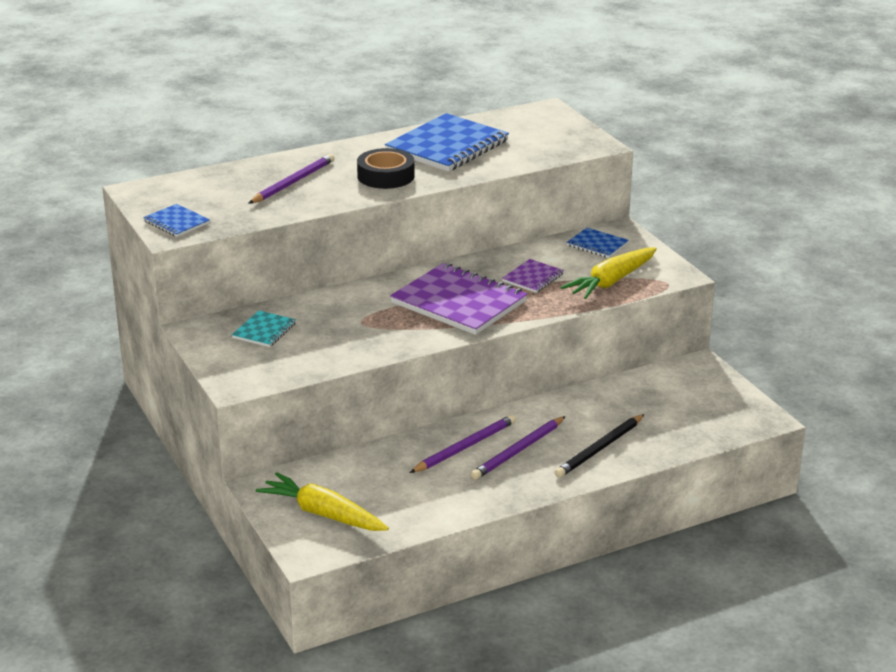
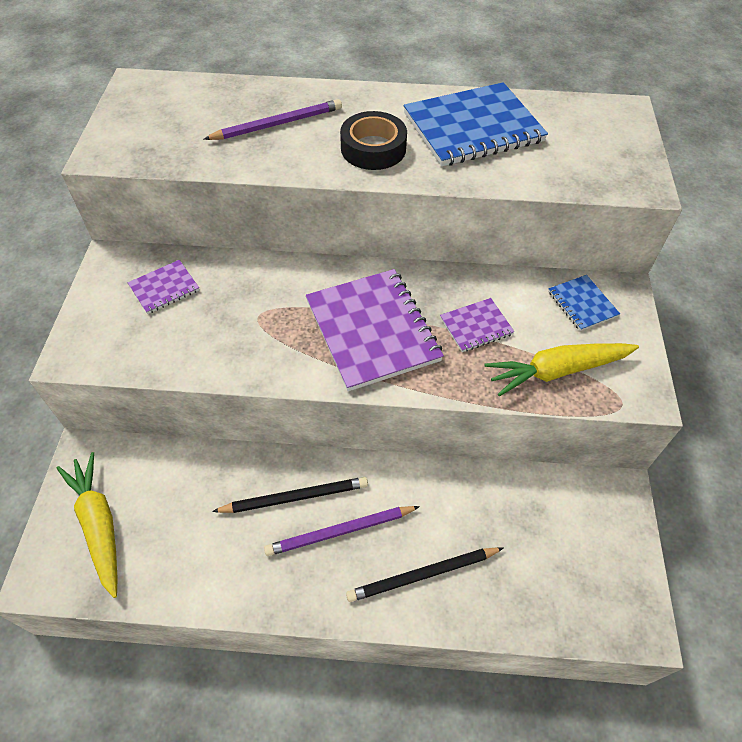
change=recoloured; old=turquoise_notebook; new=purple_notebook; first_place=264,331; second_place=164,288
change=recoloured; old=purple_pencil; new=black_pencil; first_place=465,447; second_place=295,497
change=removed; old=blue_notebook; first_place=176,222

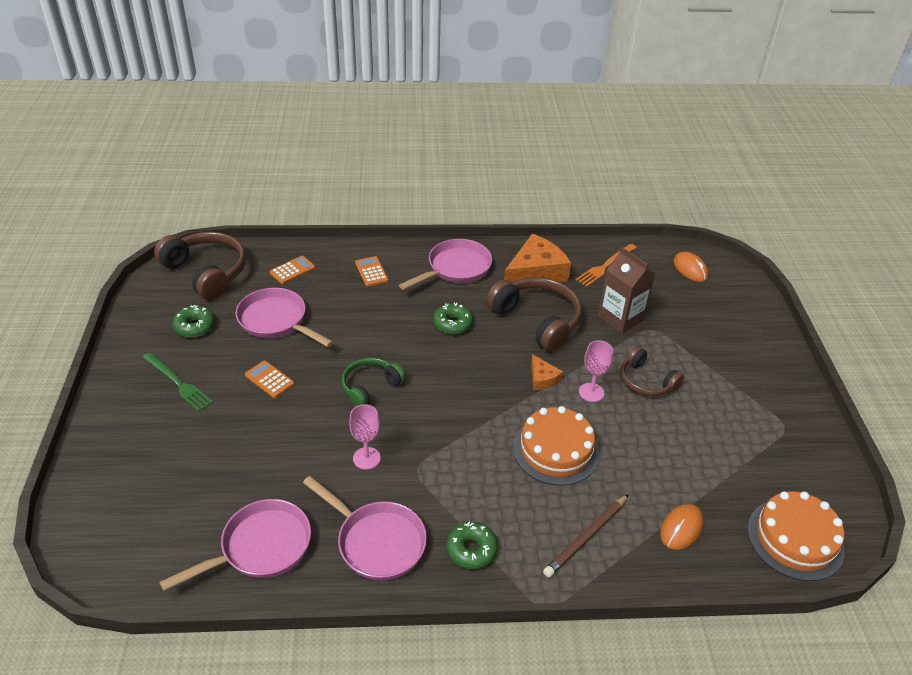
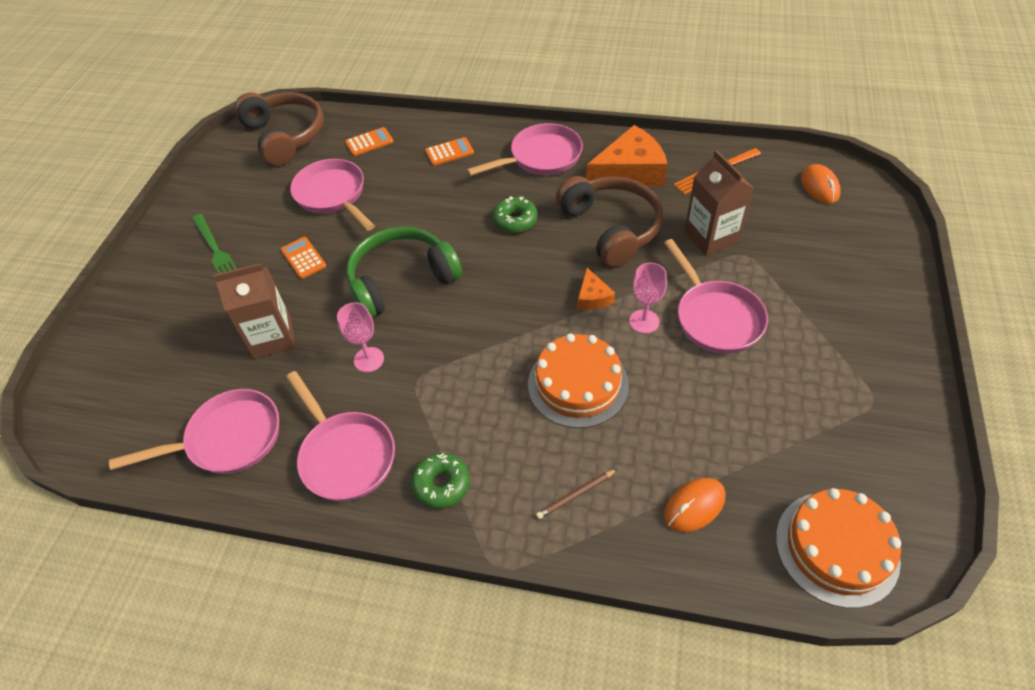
change=added; new=brown_carton; second_place=272,337
change=resized; old=green_headphones; first_place=370,387; second_place=401,280; factor=1.64
change=turned; old=orange_calculator; first_place=371,272; second_place=449,152; degrees=75
change=resized; old=brown_pencil; first_place=586,537; second_place=576,495; factor=0.61
change=replaced; old=brown_headphones; new=pink_pan; first_place=646,381; second_place=715,317
change=removed; old=green_donut; first_place=195,326

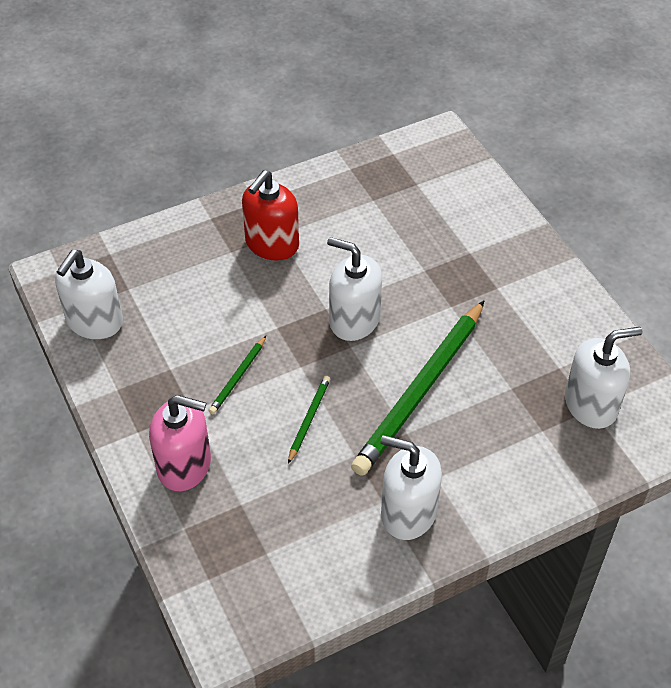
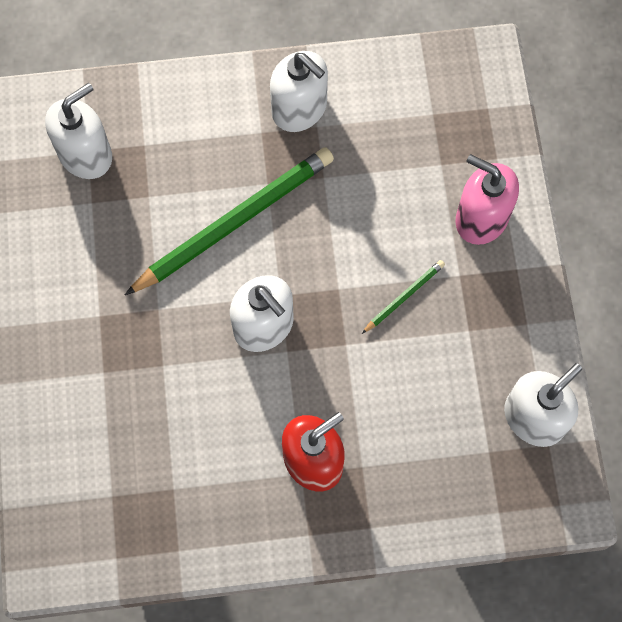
change=turned; old=white_soap_dispenser; first_place=591,404; second_place=85,154; degrees=135
change=removed; old=green_pencil; first_place=308,419

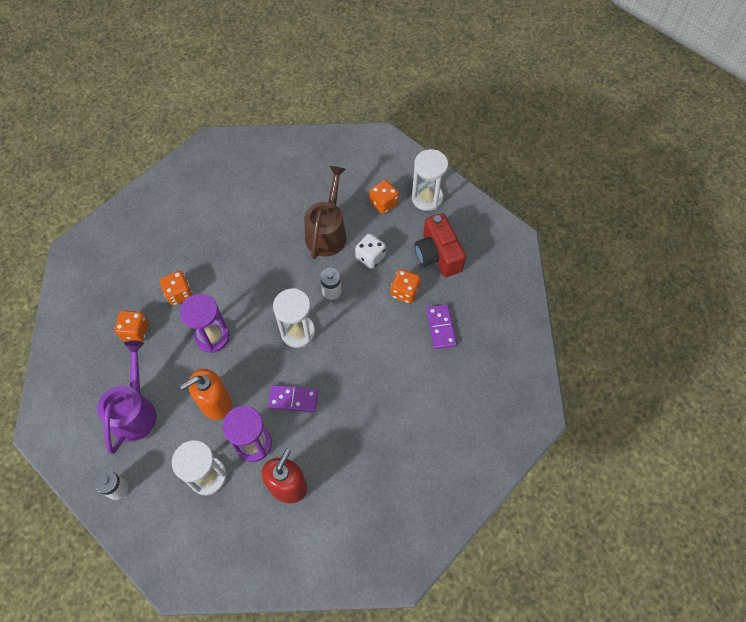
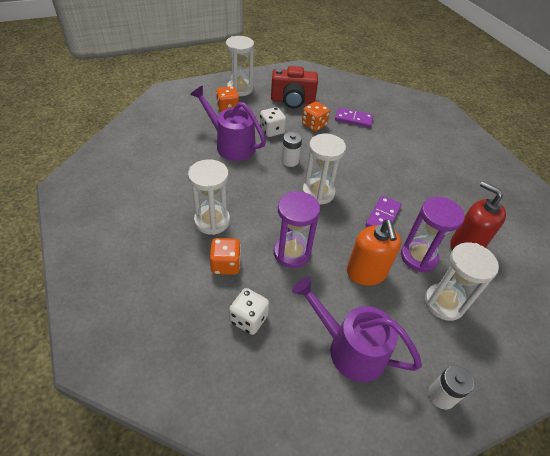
change=added; new=white_hourglass; second_place=212,221
change=recoloured; old=brown_watering_can; new=purple_watering_can; first_place=327,232; second_place=231,145
change=recoloured; old=orange_dice; new=white_dice; first_place=135,331; second_place=249,319

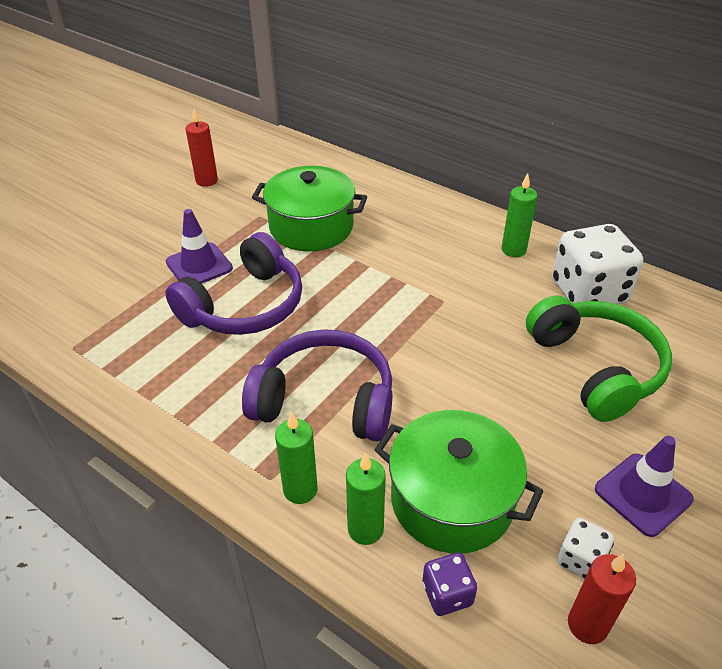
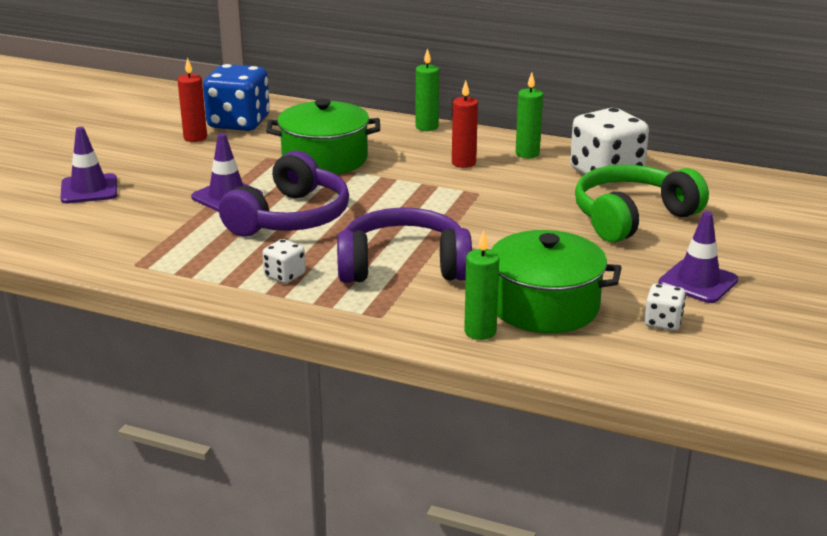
change=added; new=purple_traffic_cone; second_place=89,189
change=added; new=blue_dice; second_place=239,123
change=added; new=white_dice; second_place=285,275
change=moved; old=green_candle; first_place=300,490; second_place=426,127
change=moved; old=red_candle; first_place=587,625; second_place=463,163
change=turned; old=green_headphones; first_place=596,367; second_place=632,217; degrees=-90
change=removed; old=purple_dice; first_place=447,594

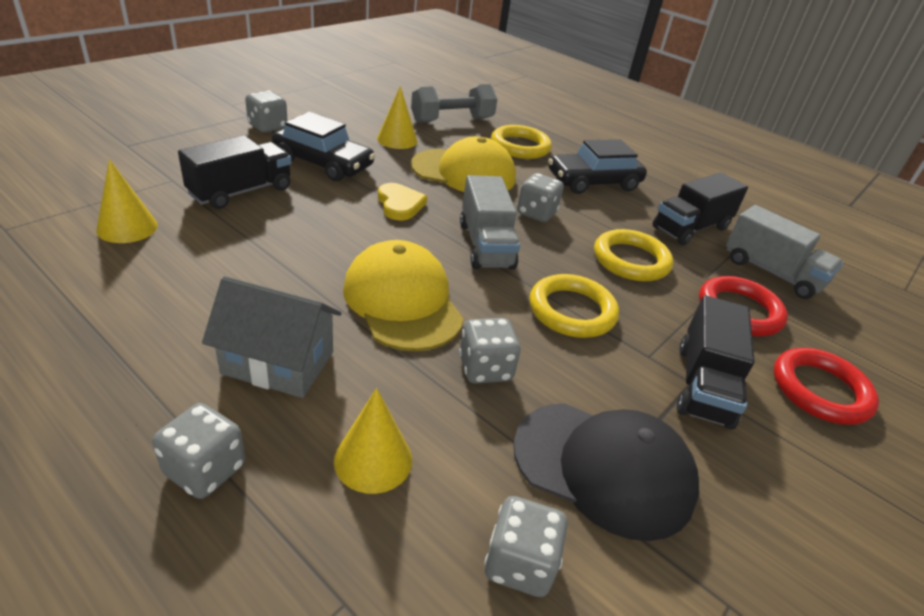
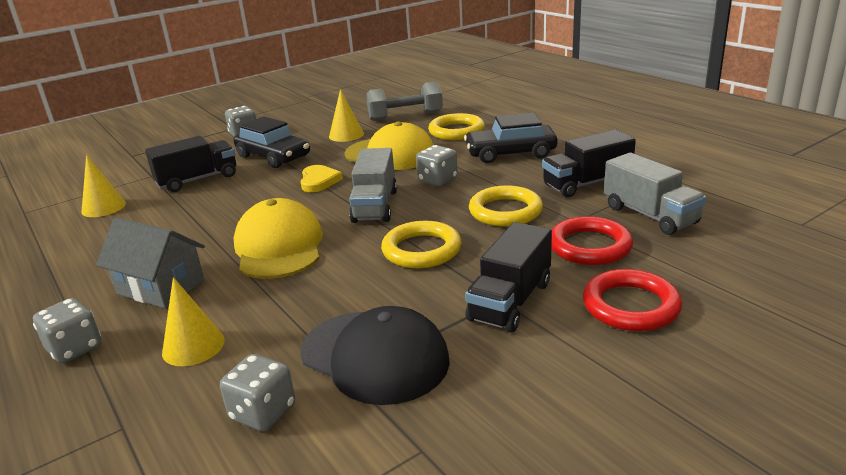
change=removed; old=grey_dice; first_place=485,369

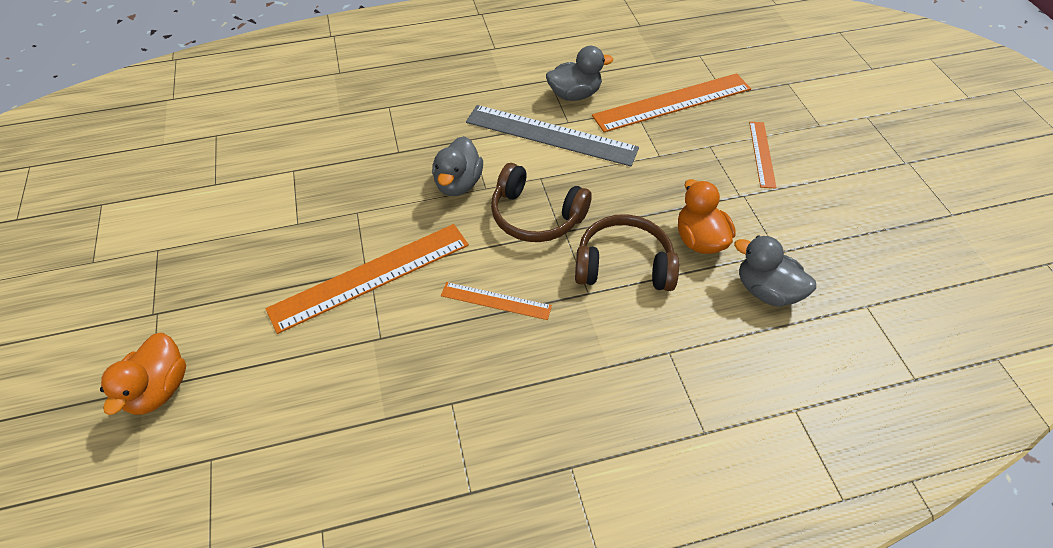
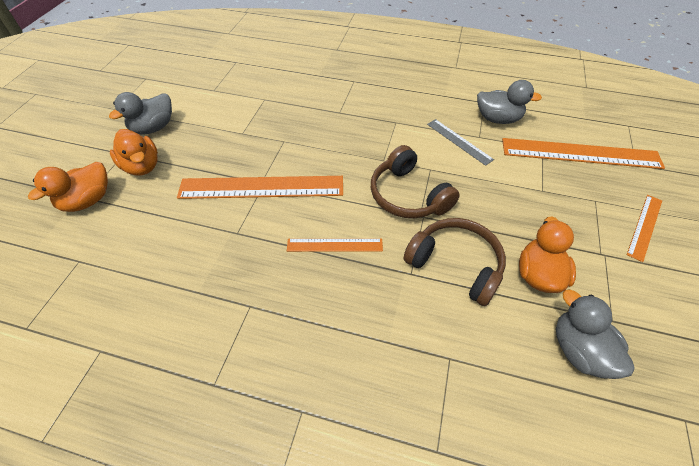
change=moved; old=grey_duck; first_place=458,184; second_place=153,128
change=added; new=orange_duck; second_place=142,166
change=turned; old=orange_ruler; first_place=496,301; second_place=334,245; degrees=-45
change=resized; old=grey_ruler; first_place=550,135; second_place=459,141; factor=0.53

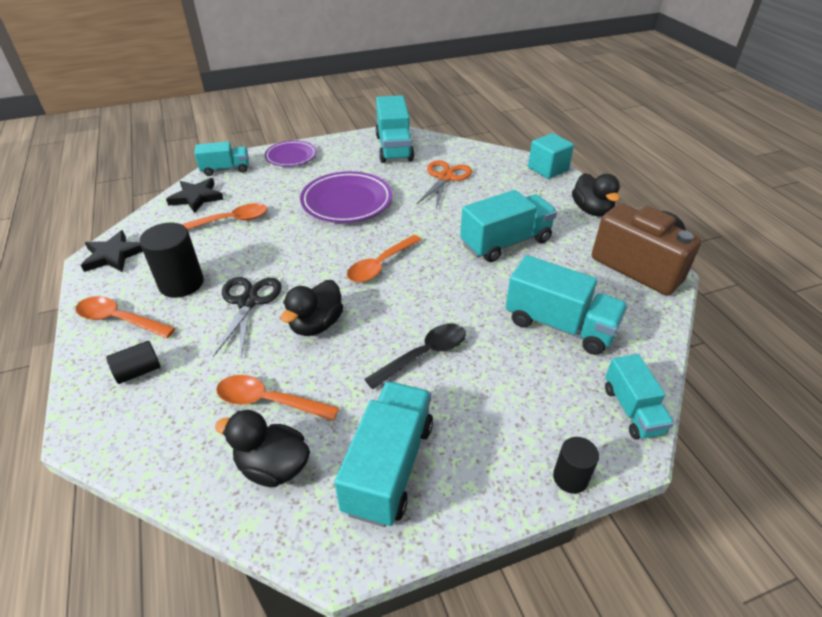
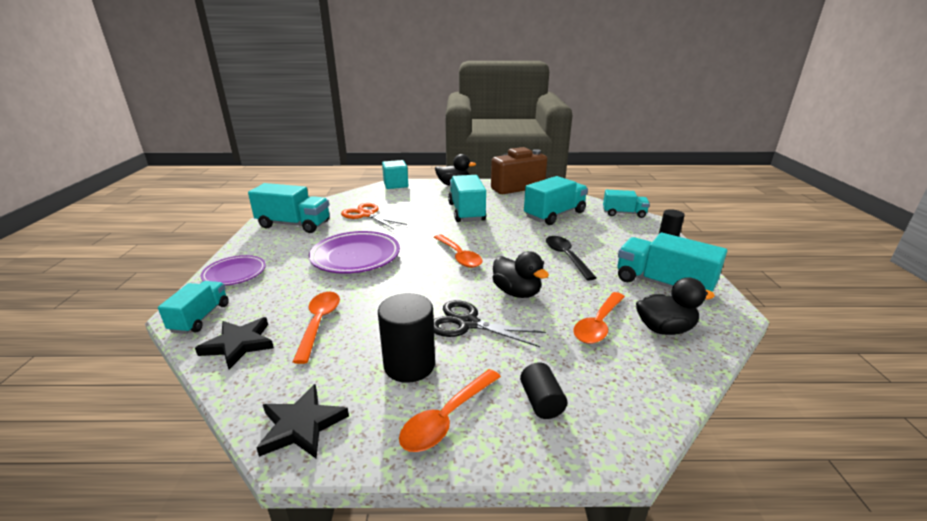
change=turned; old=black_duck; first_place=273,467; second_place=664,329; degrees=-135

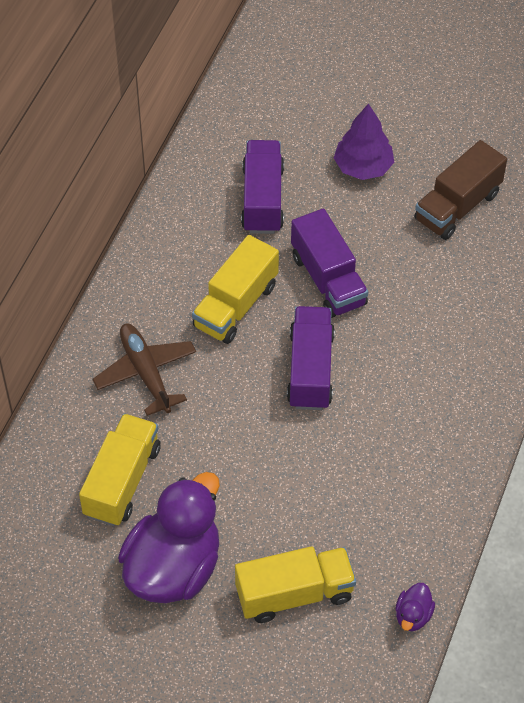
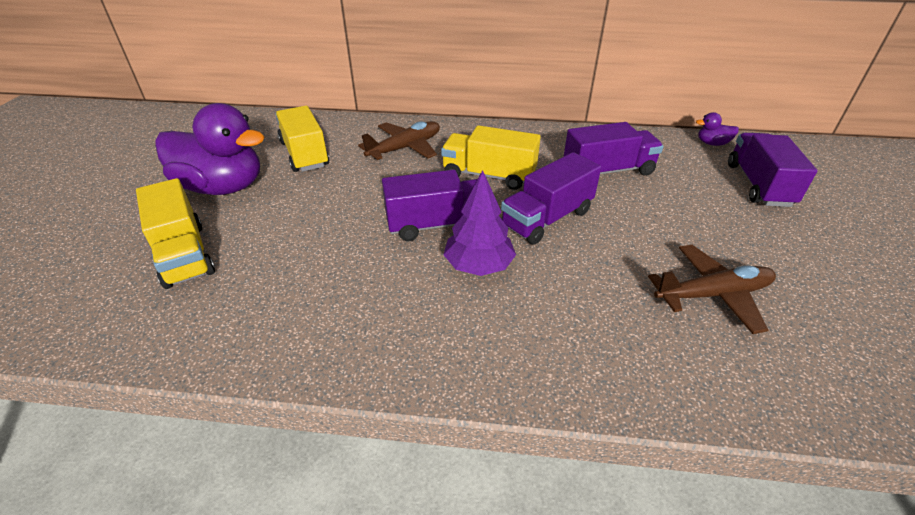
change=turned; old=yellow_truck; first_place=122,481; second_place=304,154; degrees=-120
change=moved; old=purple_tree; first_place=363,167; second_place=479,266
change=replaced; old=brown_truck; new=brown_plane; first_place=457,206; second_place=713,294
change=moved; old=purple_duck; first_place=413,615; second_place=712,143
change=added; new=purple_truck; second_place=758,185

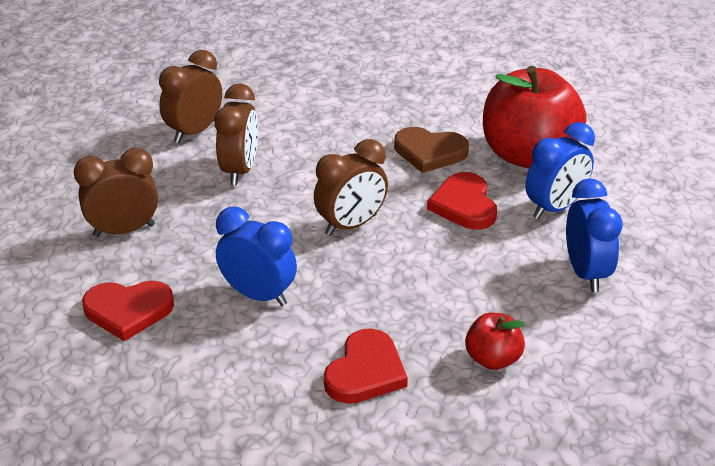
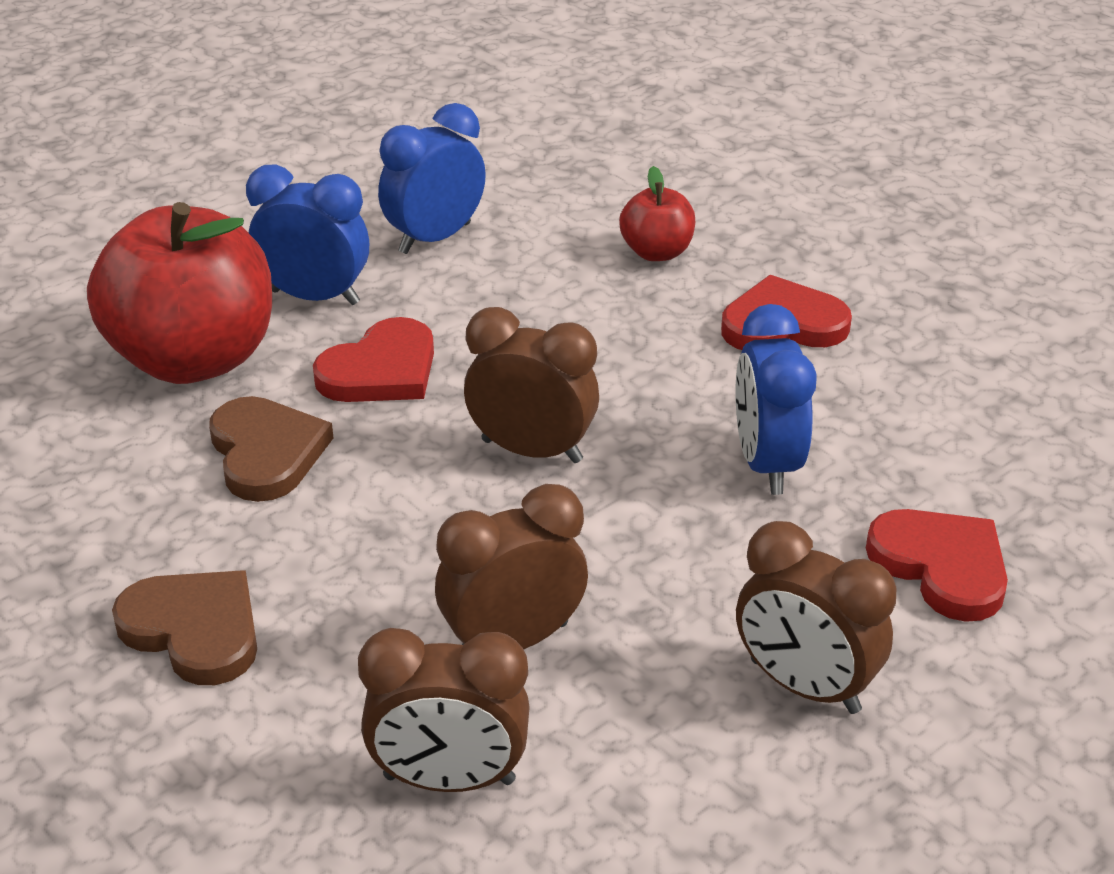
change=added; new=brown_heart; second_place=194,630

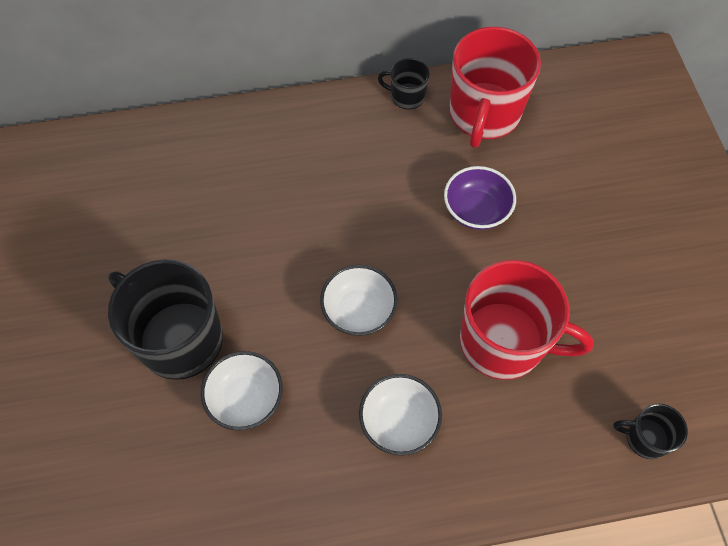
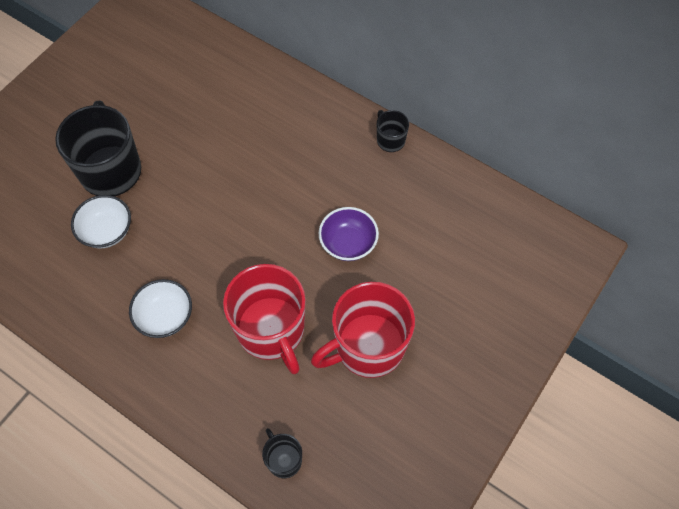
change=moved; old=red_mug; first_place=484,114; second_place=368,347
change=removed; old=white_bowl; first_place=359,311

